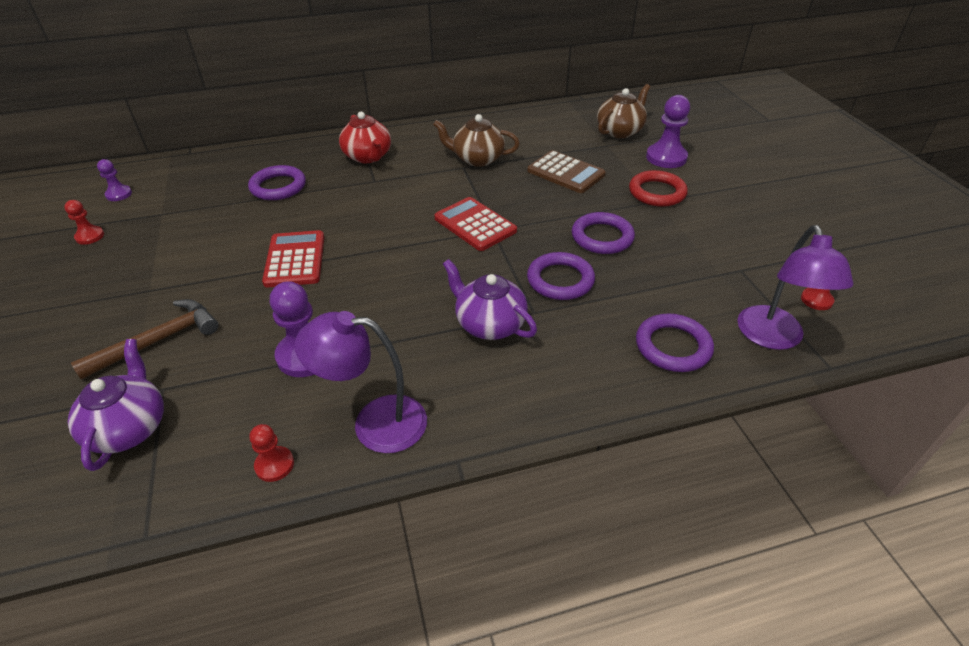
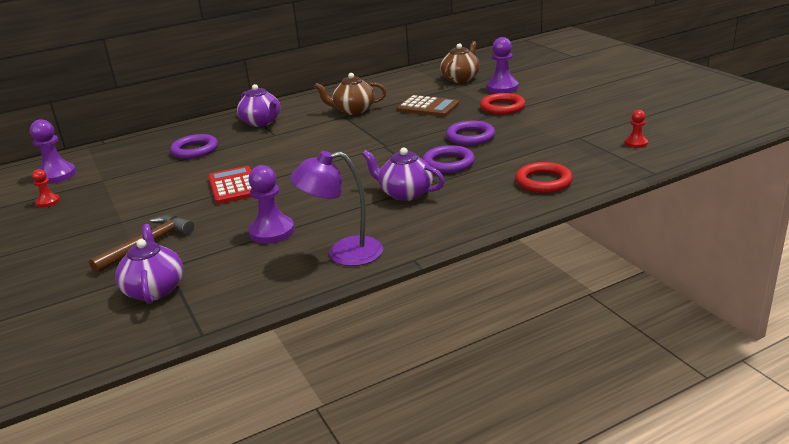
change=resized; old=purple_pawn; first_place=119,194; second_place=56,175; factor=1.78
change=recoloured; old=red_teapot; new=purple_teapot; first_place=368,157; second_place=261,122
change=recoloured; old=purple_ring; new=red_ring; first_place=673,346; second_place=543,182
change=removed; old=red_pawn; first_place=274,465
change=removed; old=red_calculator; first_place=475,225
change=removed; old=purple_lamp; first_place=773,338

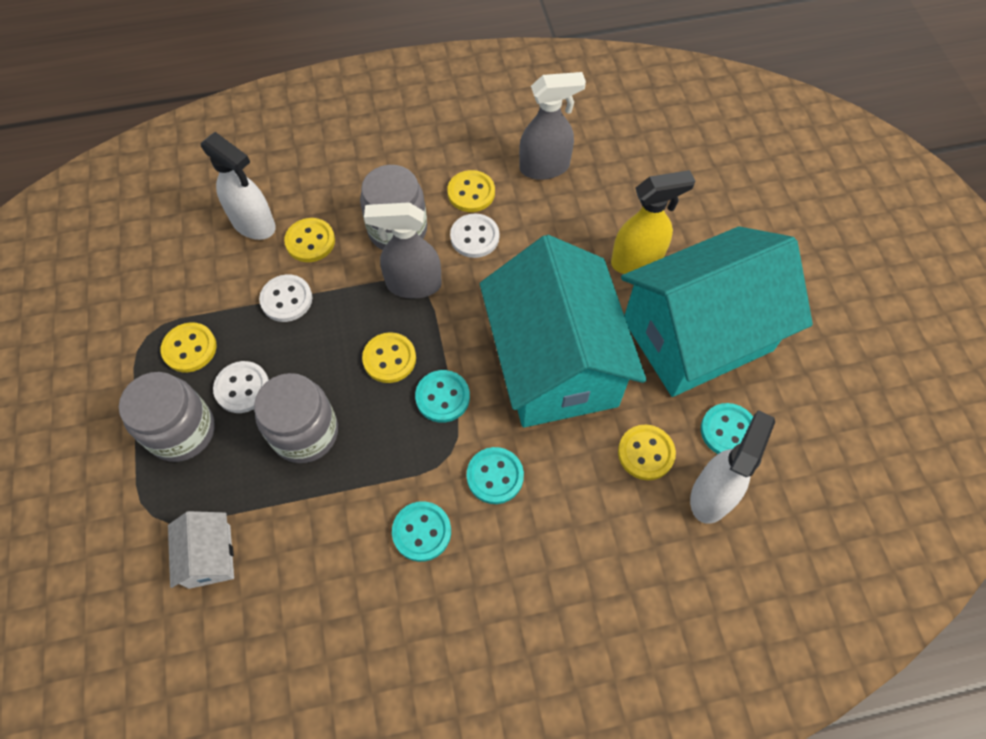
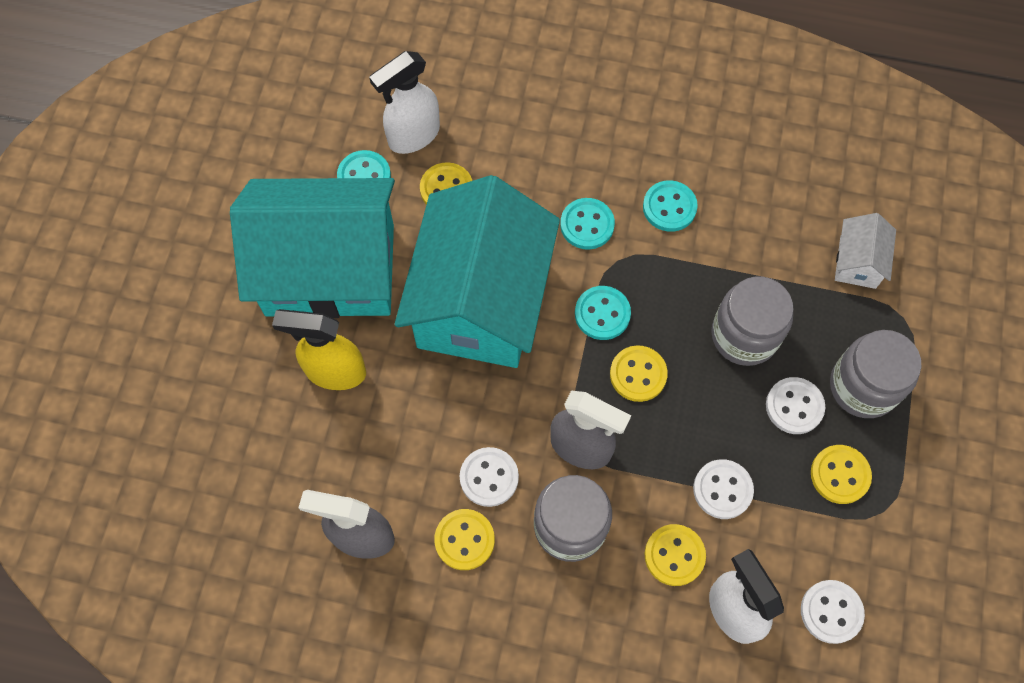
change=added; new=white_button; second_place=831,612

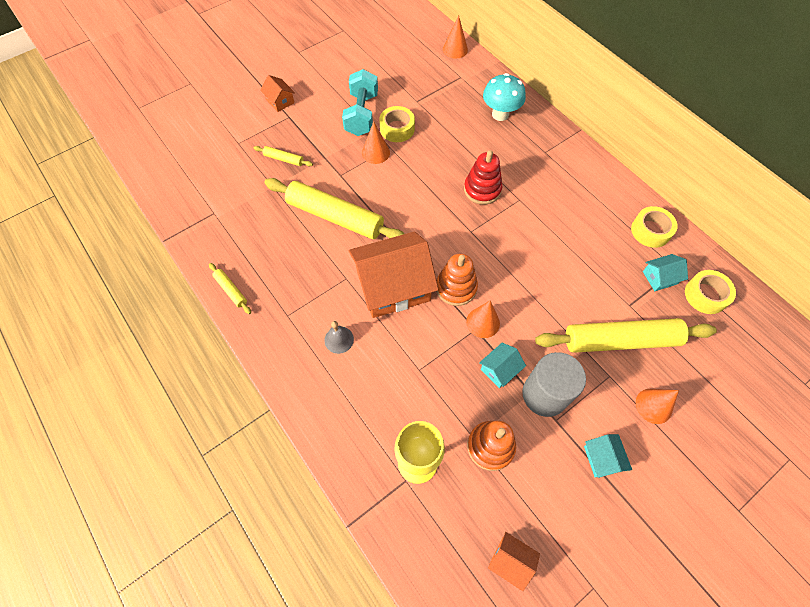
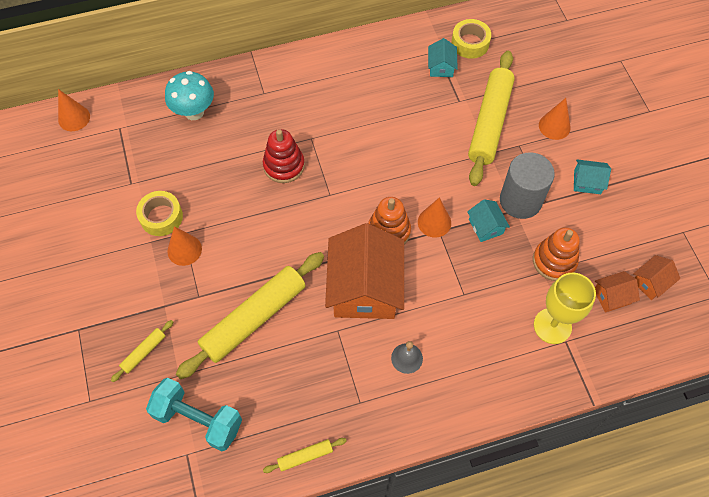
change=moved; old=turquoise_dumbbell; first_place=361,114; second_place=198,420
change=moved; old=orange_house; first_place=280,101; second_place=612,296
change=removed; old=yellow_tape; first_place=650,231

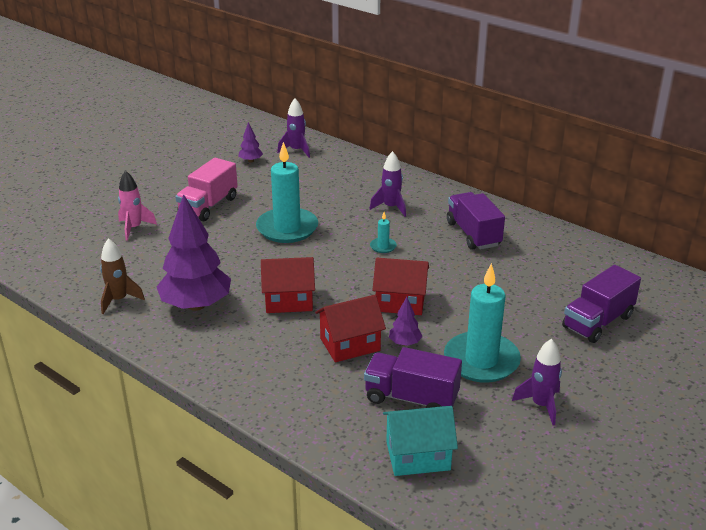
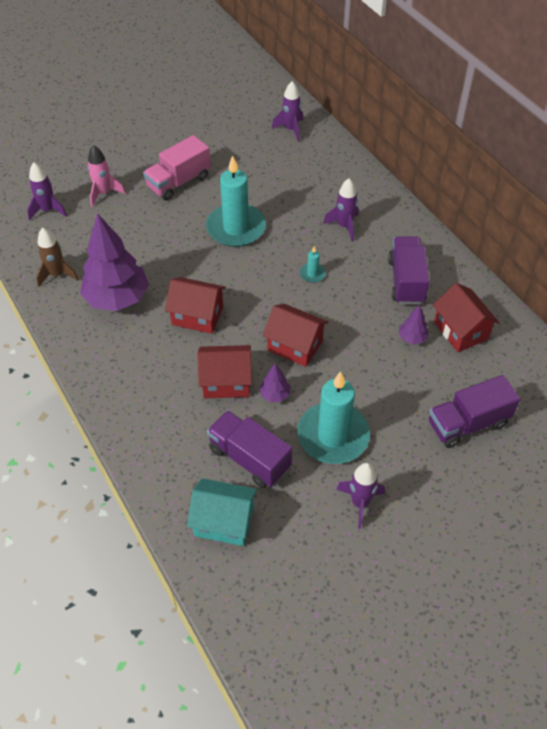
change=added; new=purple_rocket; second_place=48,210
change=moved; old=purple_tree; first_place=251,161; second_place=412,338
change=added; new=red_house; second_place=460,330

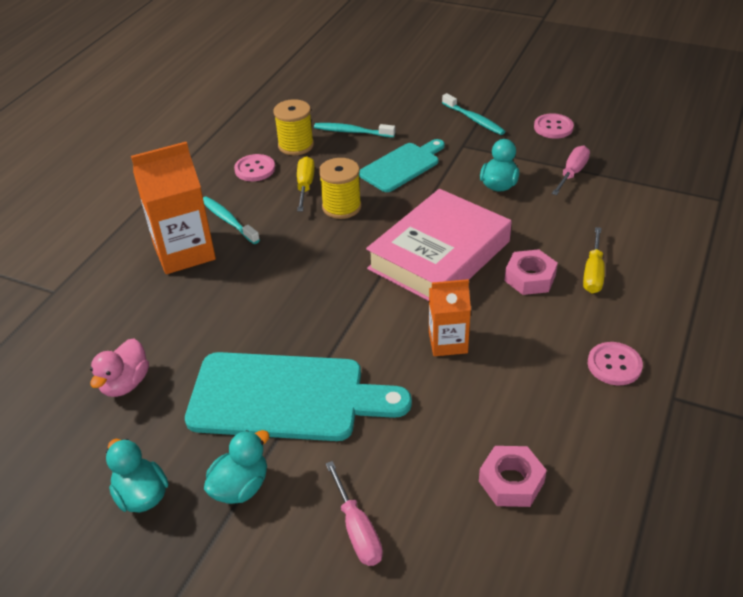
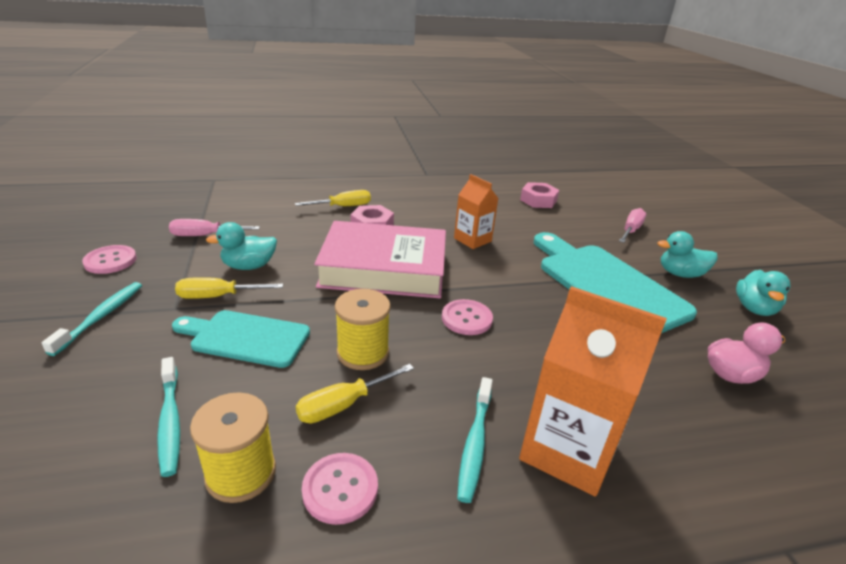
change=added; new=yellow_screwdriver; second_place=218,296
change=moved; old=pink_button; first_place=614,365; second_place=466,319

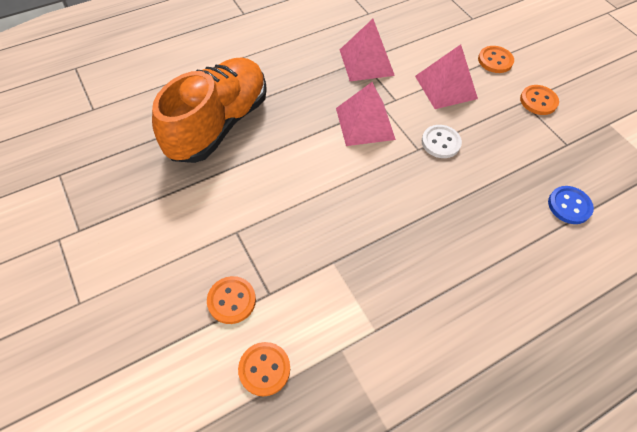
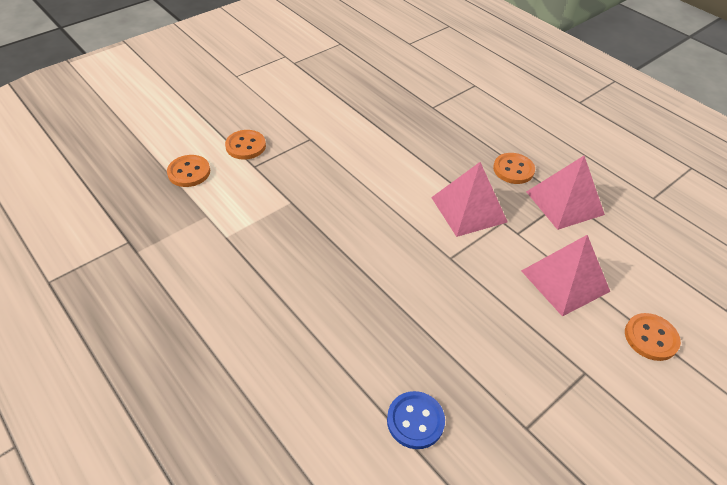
change=moved; old=orange_button; first_place=538,101; second_place=513,170
change=removed; old=orange_shoe; first_place=218,124
change=removed; old=white_button; first_place=440,142

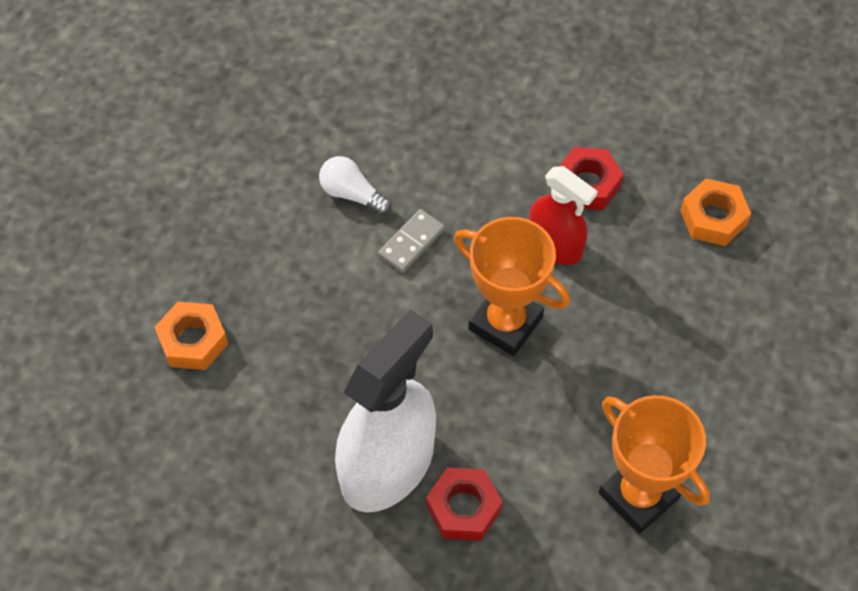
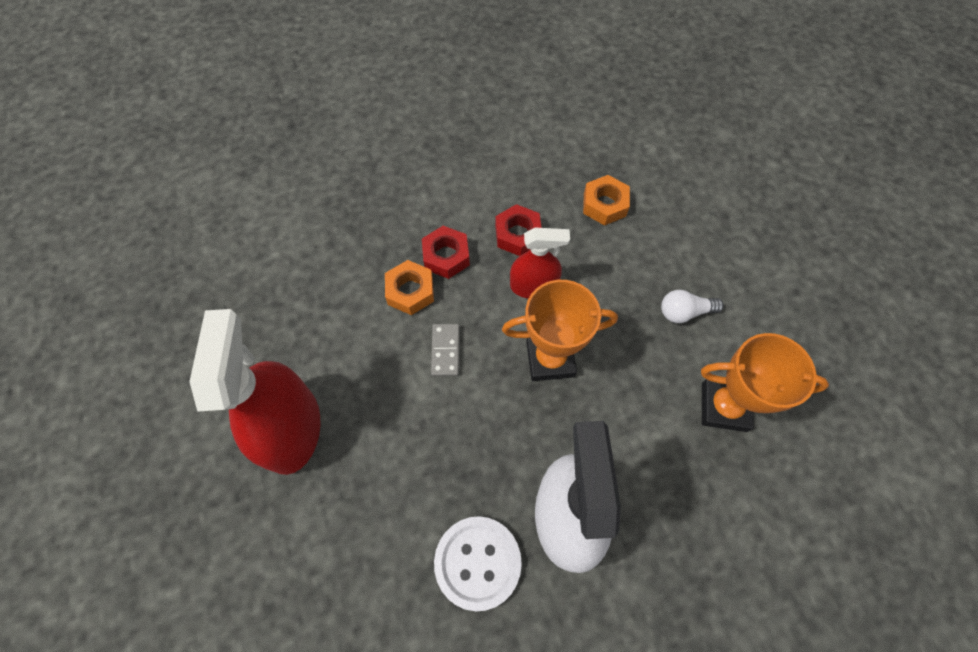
change=added; new=red_spray_bottle; second_place=291,428
change=moved; old=orange_nut; first_place=193,341; second_place=410,291
change=moved; old=red_nut; first_place=463,508; second_place=446,256
change=added; new=white_button; second_place=477,562
change=moved; old=white_light_bulb; first_place=352,194; second_place=684,312

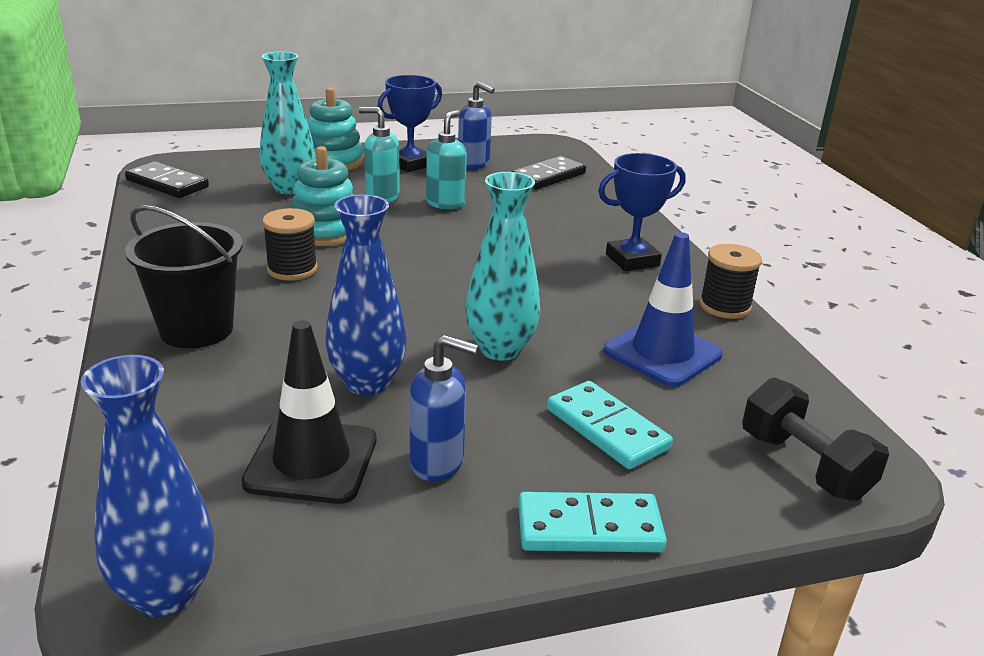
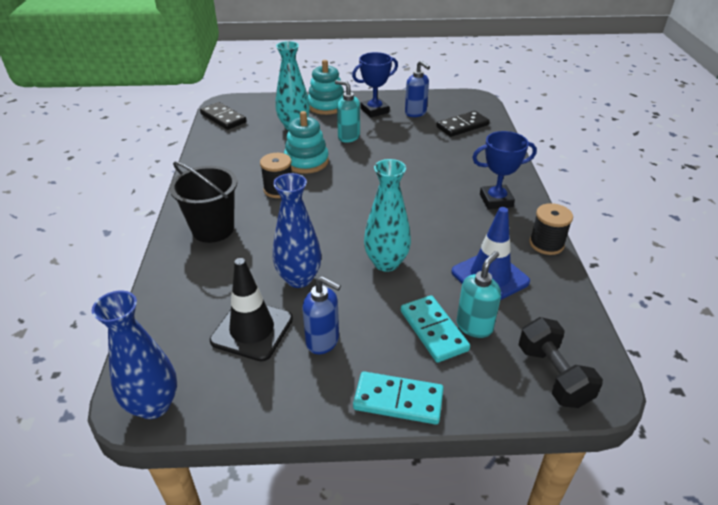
change=moved; old=turquoise_soap_dispenser; first_place=446,203; second_place=474,326

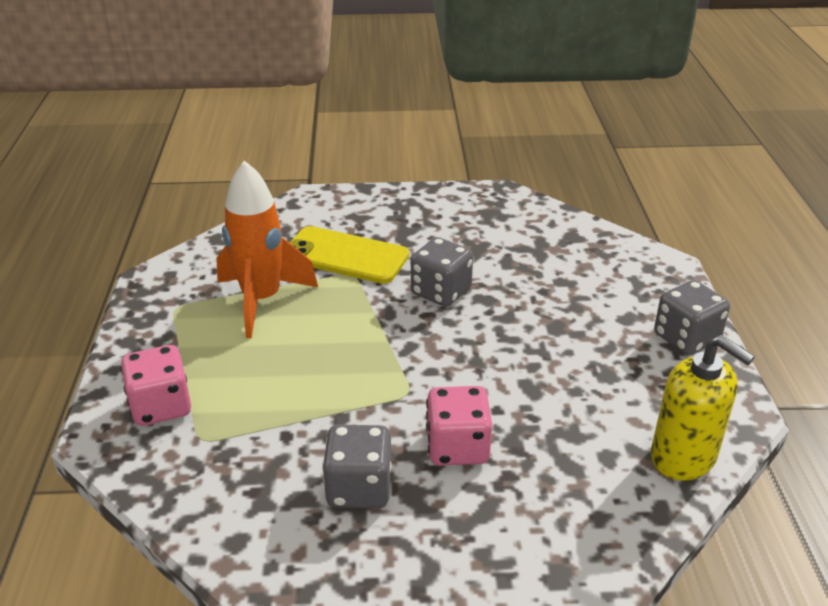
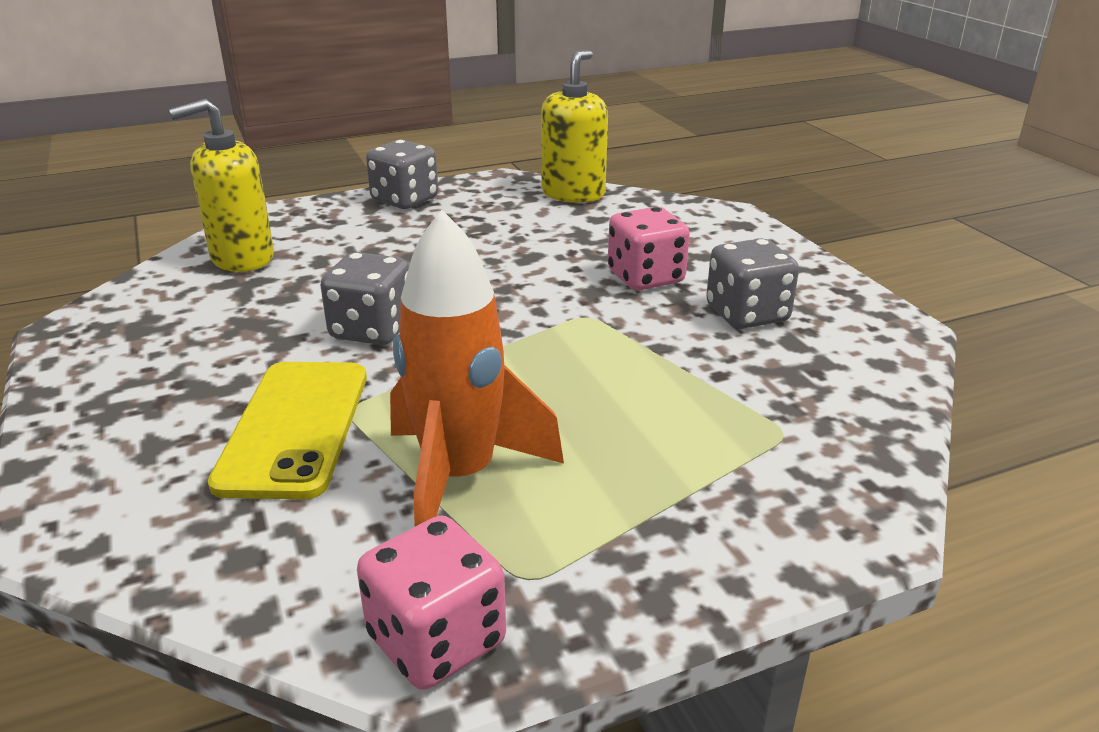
change=added; new=yellow_soap_dispenser; second_place=242,258
change=moved; old=pink_dice; first_place=161,406; second_place=436,640

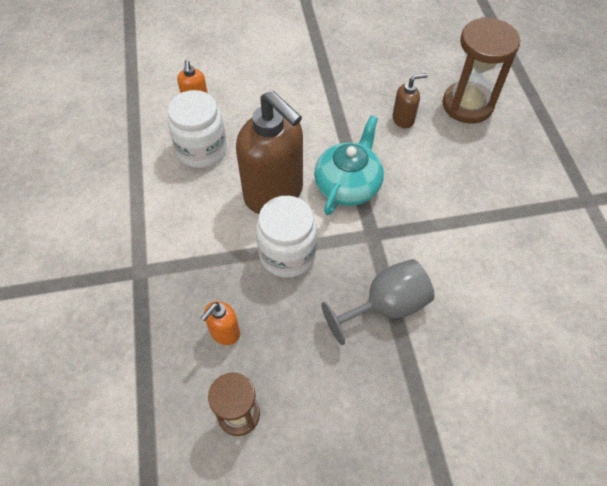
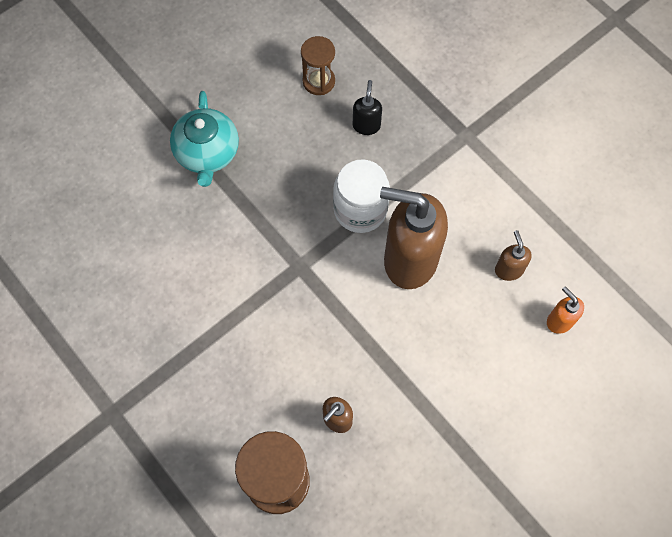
change=moved; old=turquoise_teapot; first_place=348,185; second_place=207,153
change=recoloured; old=orange_soap_dispenser; new=black_soap_dispenser; first_place=224,333; second_place=366,125
change=replaced; old=white_jar; new=brown_soap_dispenser; first_place=202,150; second_place=508,269
change=removed; old=grey_goblet; first_place=385,306

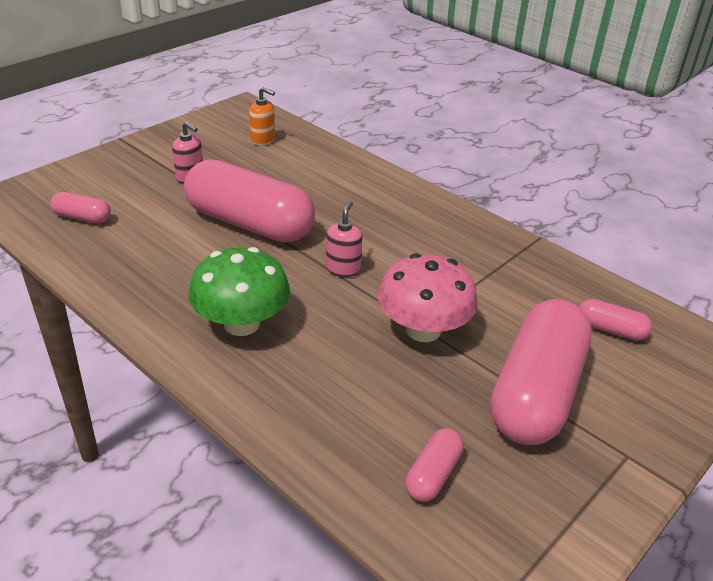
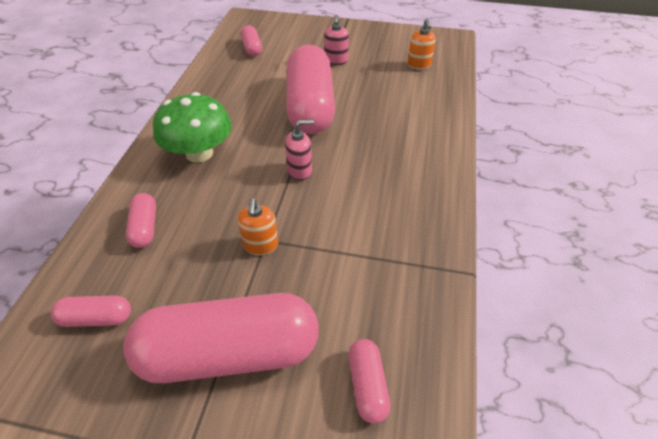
change=added; new=pink_capsule; second_place=145,227
change=replaced; old=pink_mushroom; new=orange_soap_dispenser; first_place=423,330; second_place=261,245

